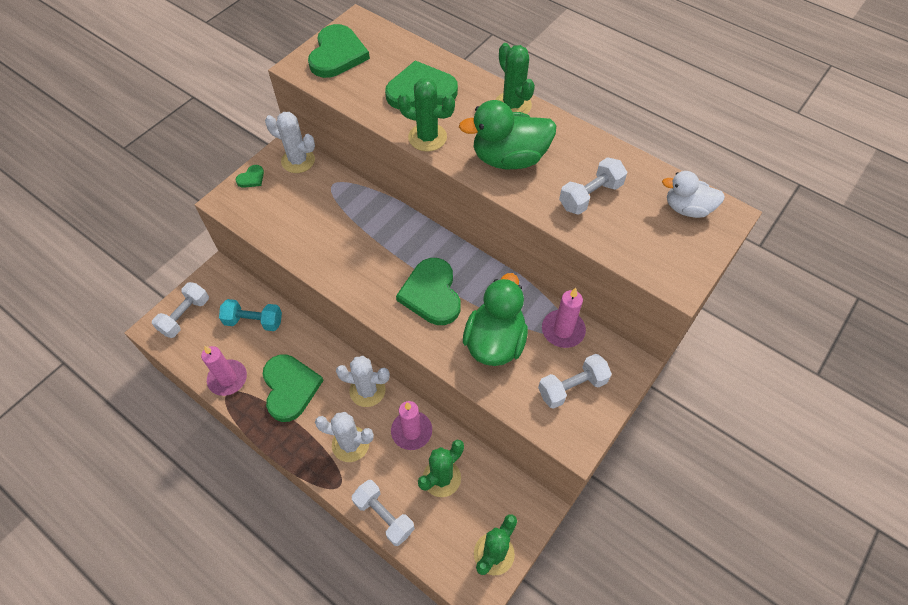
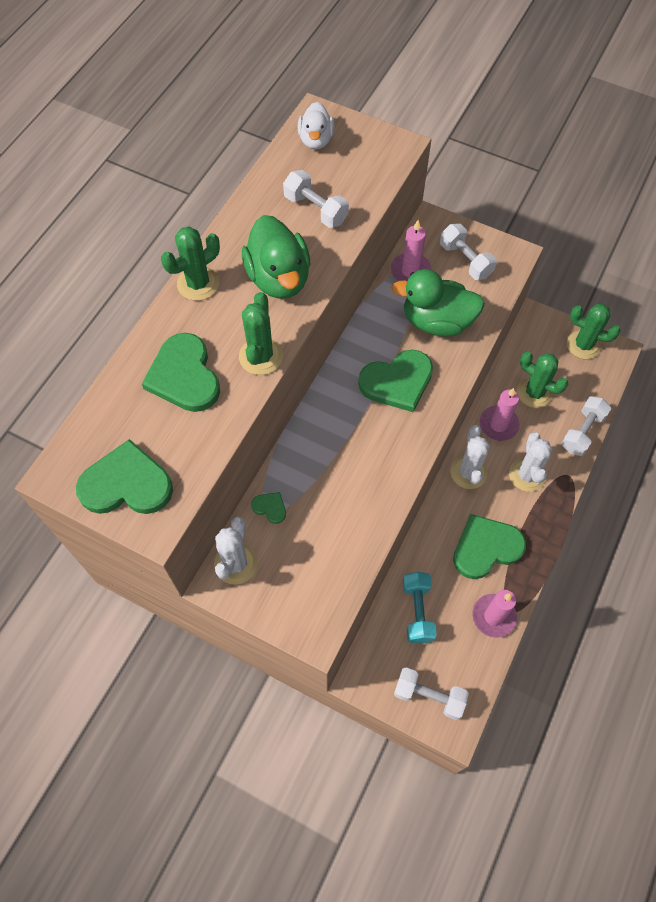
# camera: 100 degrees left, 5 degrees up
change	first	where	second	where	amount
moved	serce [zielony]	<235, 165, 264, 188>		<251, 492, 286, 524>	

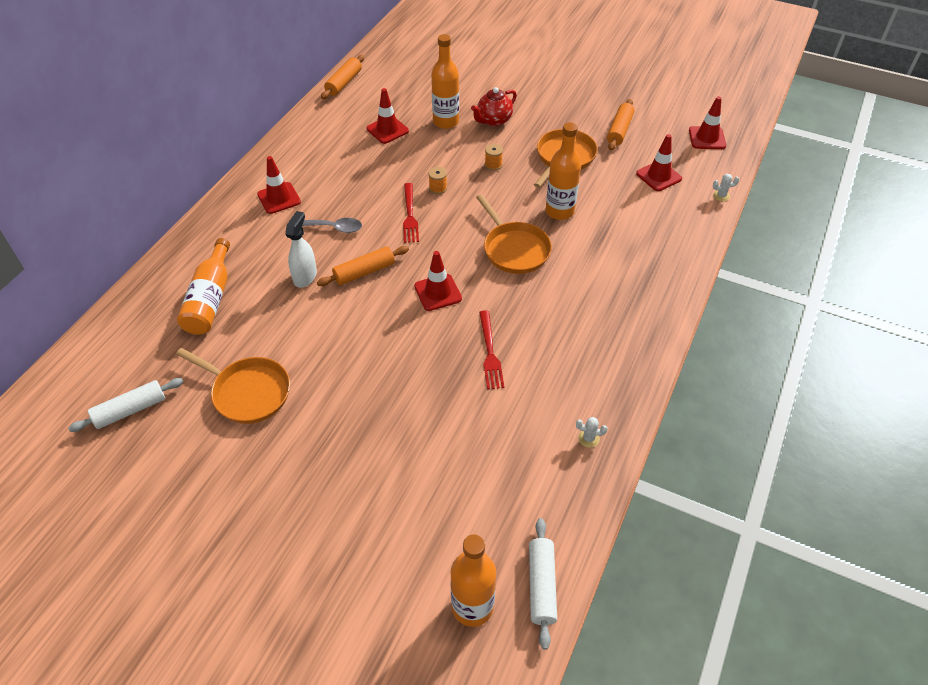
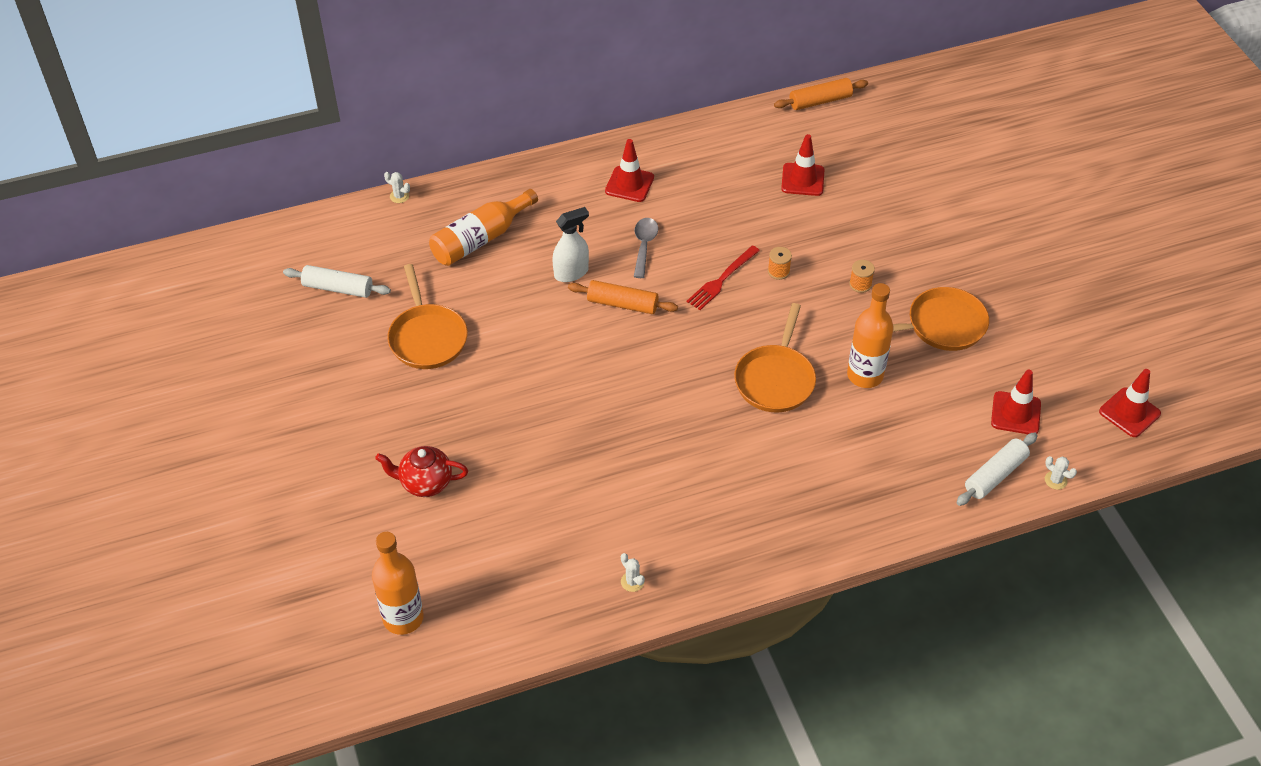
# camera: 45 degrees right, 0 degrees up
change	first	where	second	where	amount
removed	butelka [pomarańczowy]	<431, 34, 459, 129>			
moved	imbryk [czerwony]	<471, 87, 517, 127>		<375, 446, 468, 497>	
removed	wałek do ciasta [pomarańczowy]	<607, 99, 635, 151>			
turned	łyżka [szary]	<302, 218, 362, 233>		<634, 218, 658, 278>	135 degrees counterclockwise
removed	pachołek [czerwony]	<414, 251, 462, 311>			
removed	widelec [czerwony]	<479, 310, 504, 390>			
moved	wałek do ciasta [biały]	<529, 518, 557, 650>		<956, 432, 1038, 506>	
added			kaktus [biały]	<384, 172, 410, 203>	

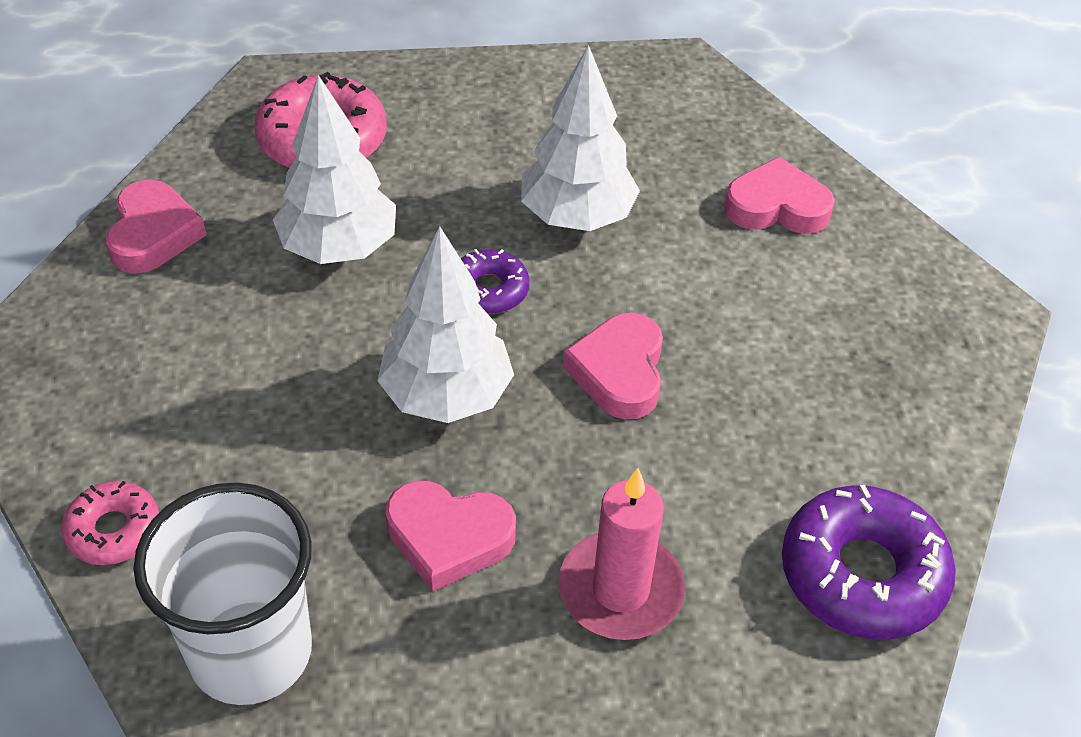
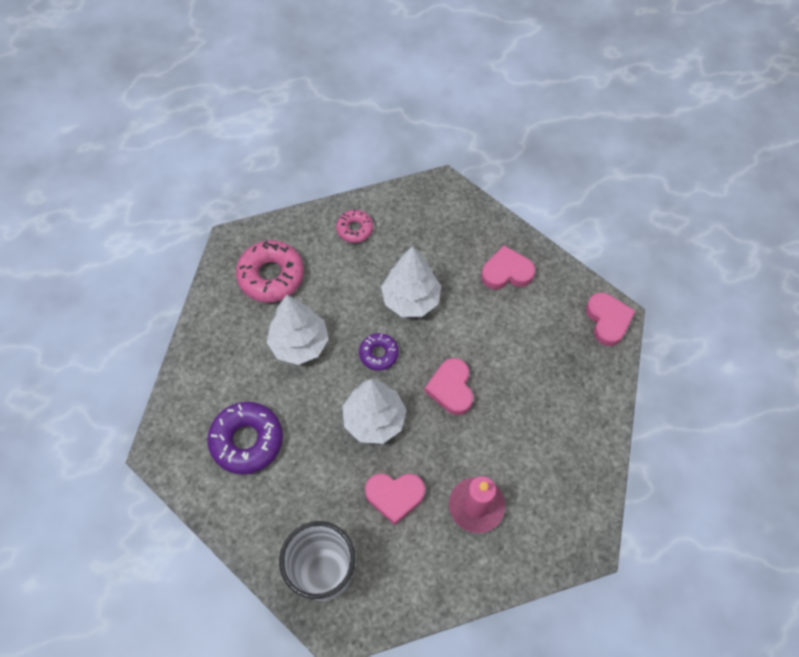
# camera: 10 degrees left, 15 degrees up
change	first	where	second	where	amount
moved	serce [różowy]	<106, 180, 206, 274>		<586, 293, 635, 346>	
moved	donut [różowy]	<61, 481, 159, 565>		<336, 209, 373, 243>	
moved	donut [fioletowy]	<782, 484, 956, 640>		<208, 402, 283, 475>	

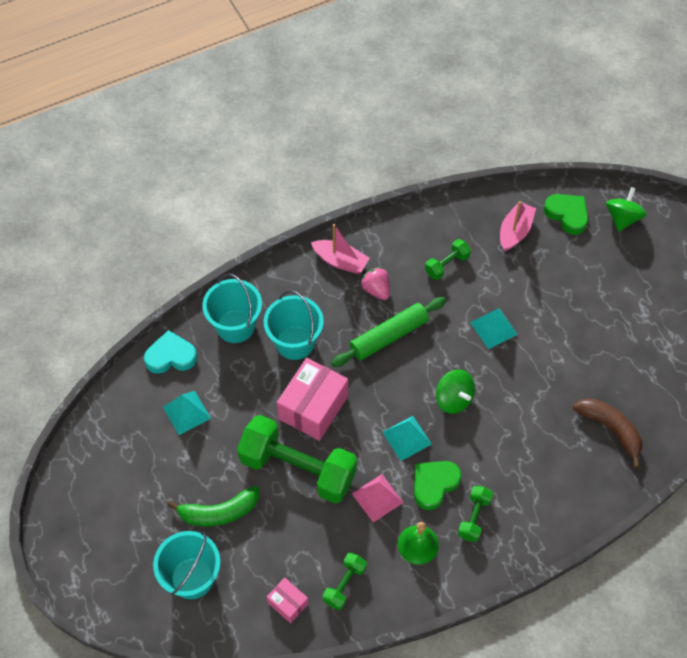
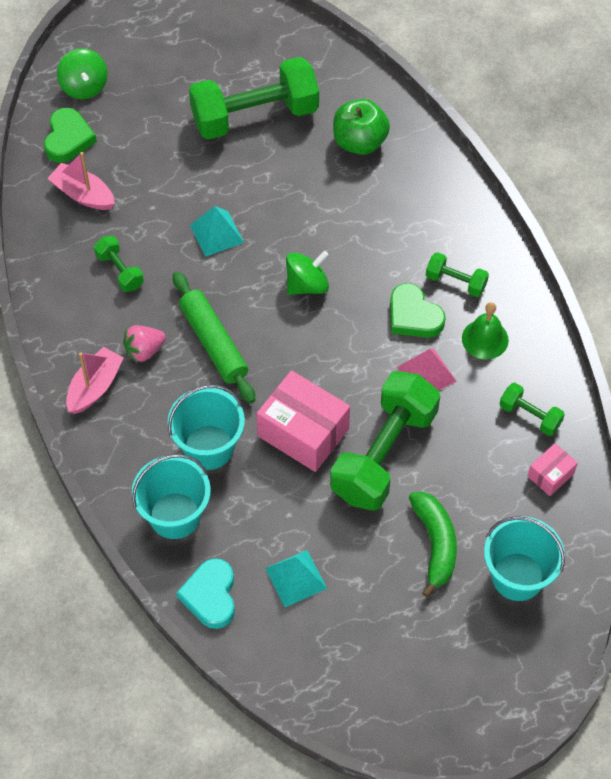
# camera: 85 degrees left, 0 degrees up
change	first	where	second	where	amount
turned	bączek [zielony]	<606, 187, 647, 232>		<57, 48, 108, 99>	135 degrees counterclockwise
turned	serce [zielony]	<544, 194, 588, 235>		<44, 108, 97, 163>	135 degrees clockwise
replaced	banan [brązowy]	<573, 398, 642, 468>	jabłko [zielony]	<333, 99, 390, 155>	
removed	piramida [turkusowy]	<382, 416, 432, 461>			
added			hantel [zielony]	<189, 57, 319, 140>	

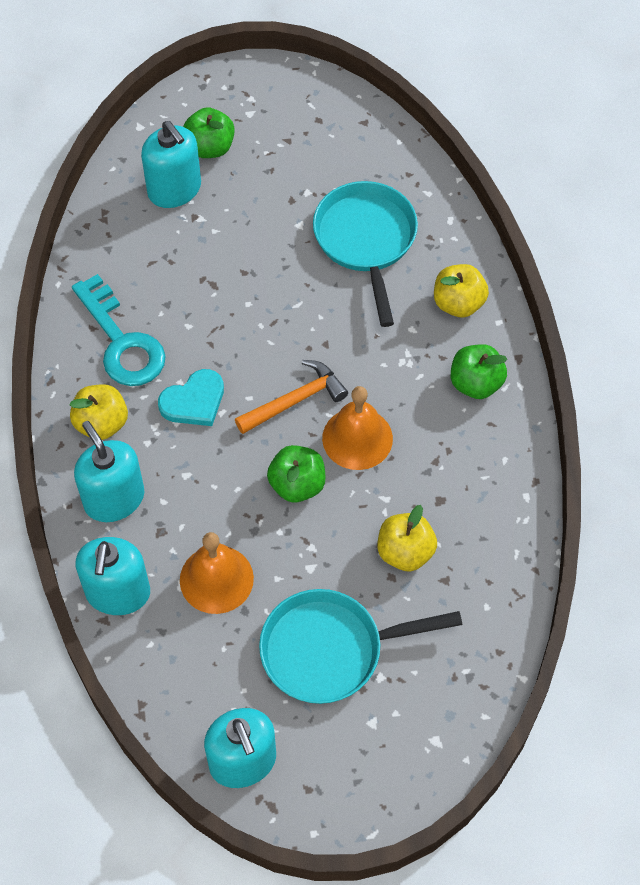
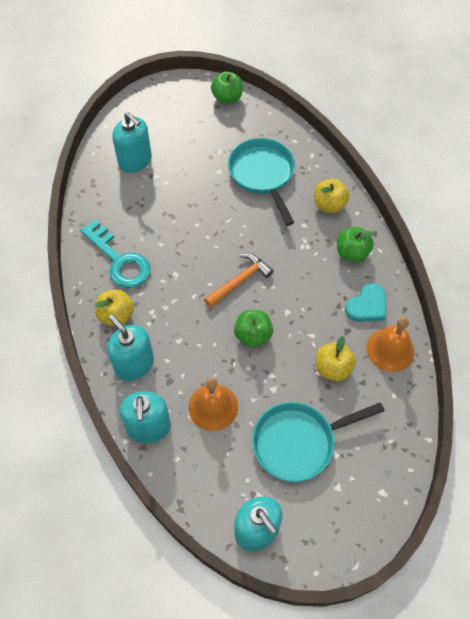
# camera: 10 degrees left, 0 degrees up
change	first	where	second	where	amount
moved	jabłko [zielony]	<183, 107, 235, 158>		<211, 71, 243, 104>	
moved	serce [turkusowy]	<158, 369, 224, 426>		<345, 283, 386, 322>	
moved	dzwonek [pomarańczowy]	<322, 386, 393, 470>		<366, 317, 415, 372>	

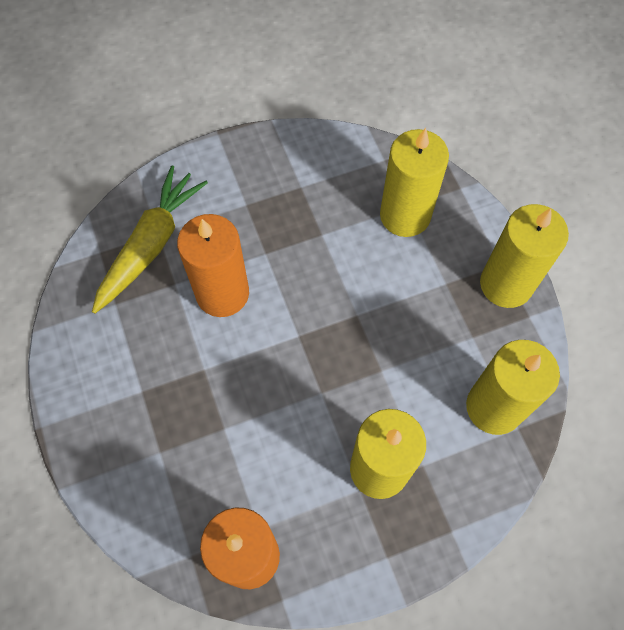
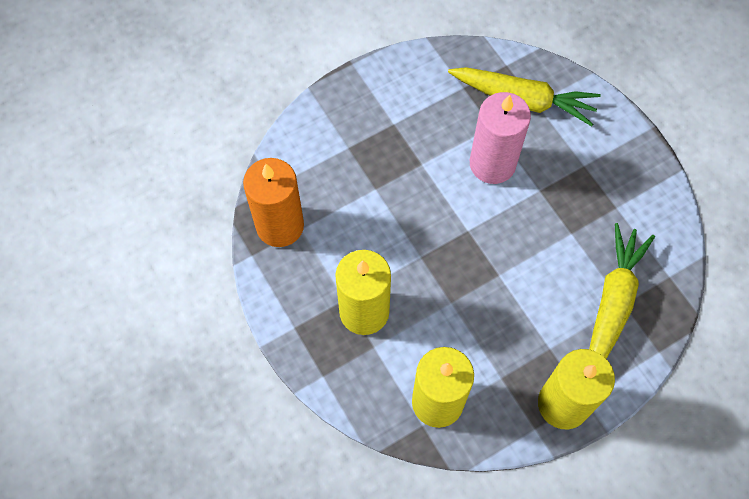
# camera: 80 degrees right, 0 degrees up
change	first	where	second	where	amount
replaced	świeca [żółty]	<380, 128, 449, 237>	marchewka [żółty]	<589, 223, 655, 359>	
recoloured	świeca [pomarańczowy]	<177, 214, 249, 317>	świeca [różowy]	<470, 92, 531, 184>	

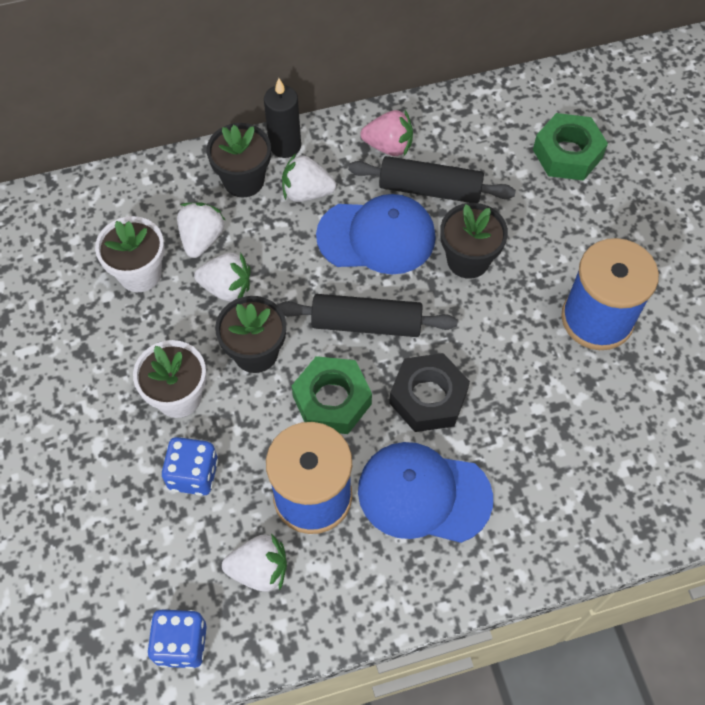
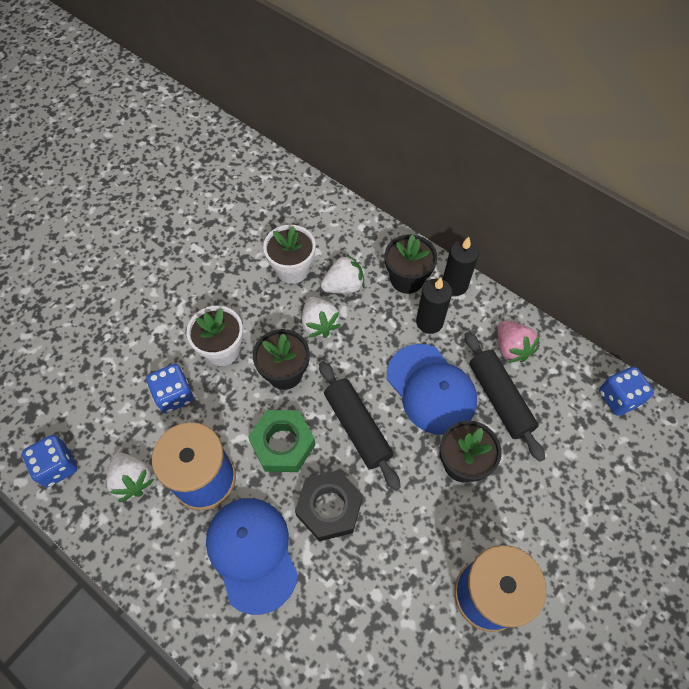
# camera: 55 degrees right, 0 degrees up
change	first	where	second	where	amount
removed	nakrętka [zielony]	<533, 113, 608, 181>			
replaced	truskawka [biały]	<282, 153, 336, 202>	świeca [czarny]	<416, 277, 452, 334>	
added			kostka do gry [niebieski]	<599, 367, 654, 416>	

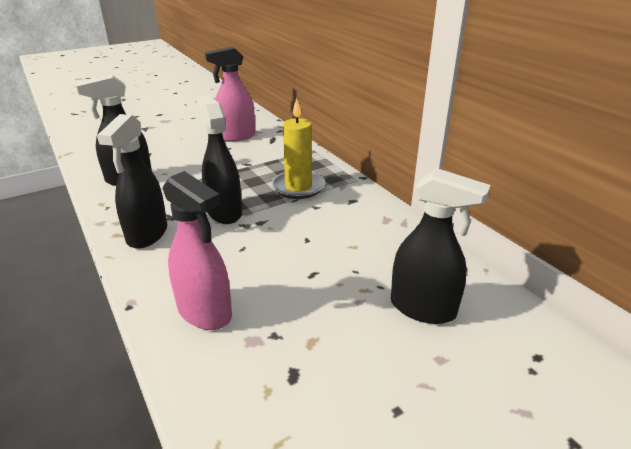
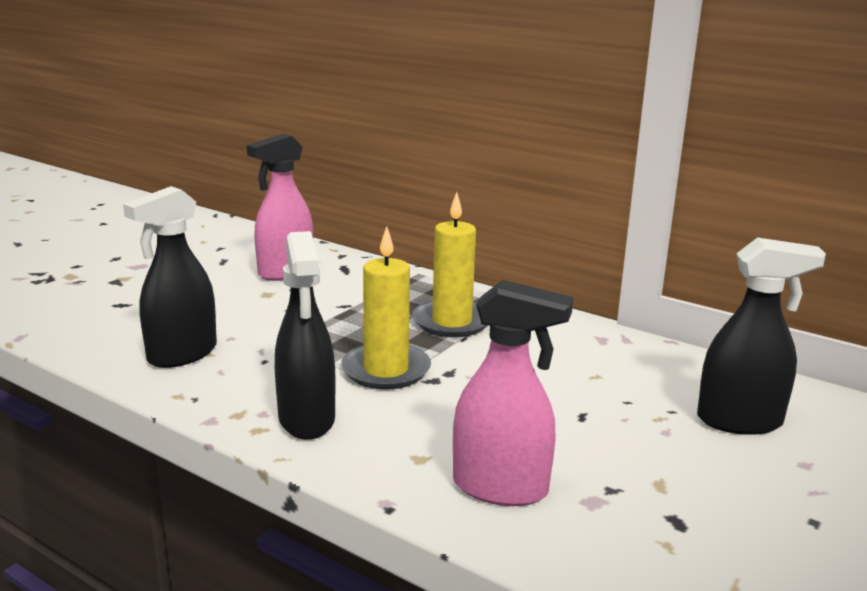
# camera: 25 degrees left, 10 degrees down
change	first	where	second	where	amount
replaced	spryskiwacz [czarny]	<197, 96, 242, 224>	świeca [żółty]	<341, 226, 431, 390>	

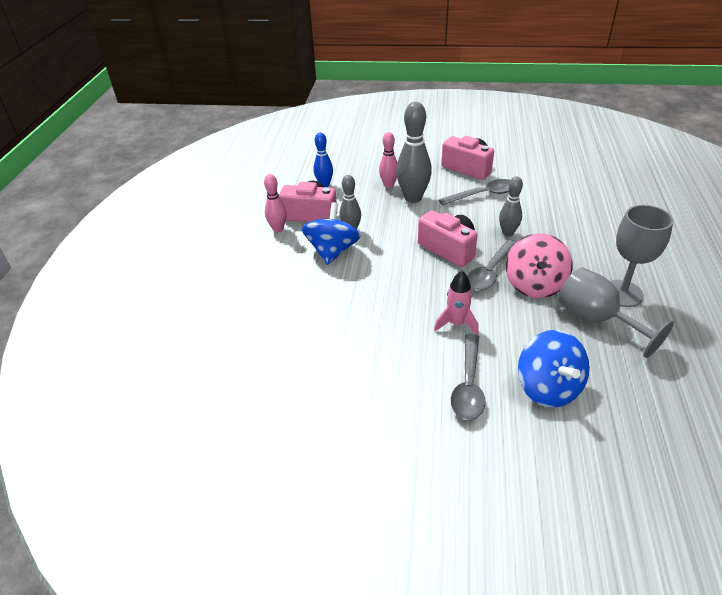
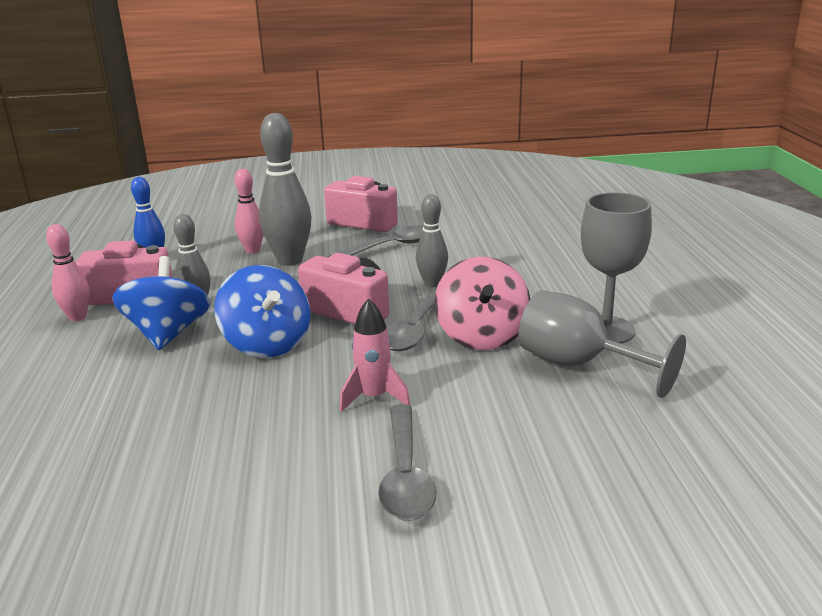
# camera: 15 degrees left, 15 degrees down
change	first	where	second	where	amount
moved	bączek [niebieski]	<518, 330, 590, 408>		<214, 265, 310, 358>	

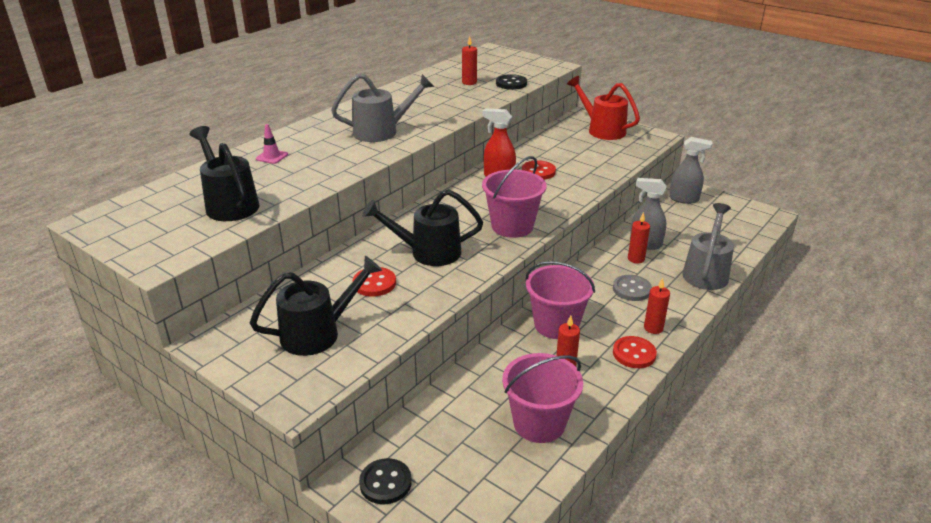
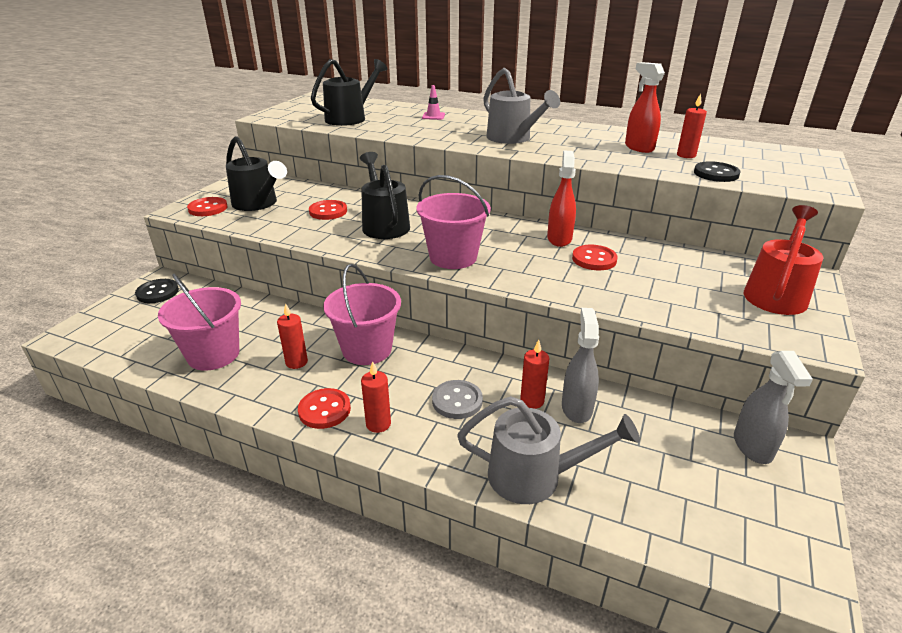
# camera: 75 degrees right, 0 degrees up
change	first	where	second	where	amount
added			spryskiwacz [czerwony]	<625, 62, 665, 153>	
added			guzik [czerwony]	<187, 197, 228, 216>	

